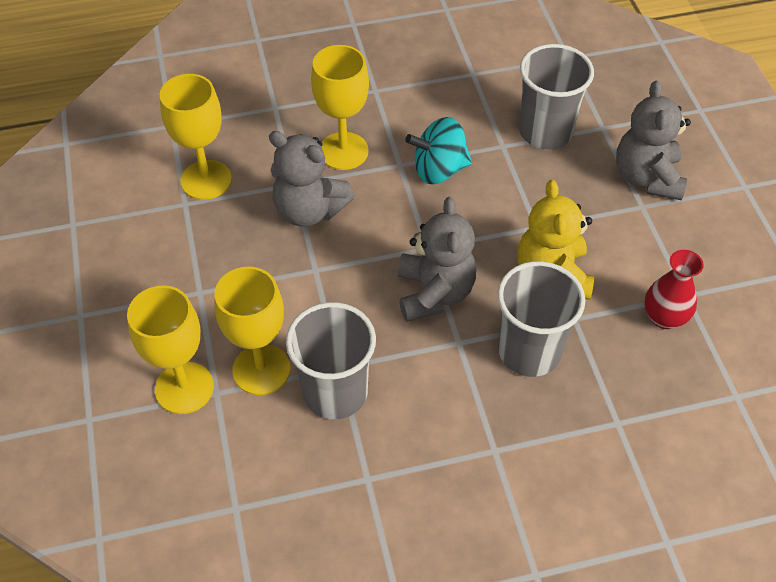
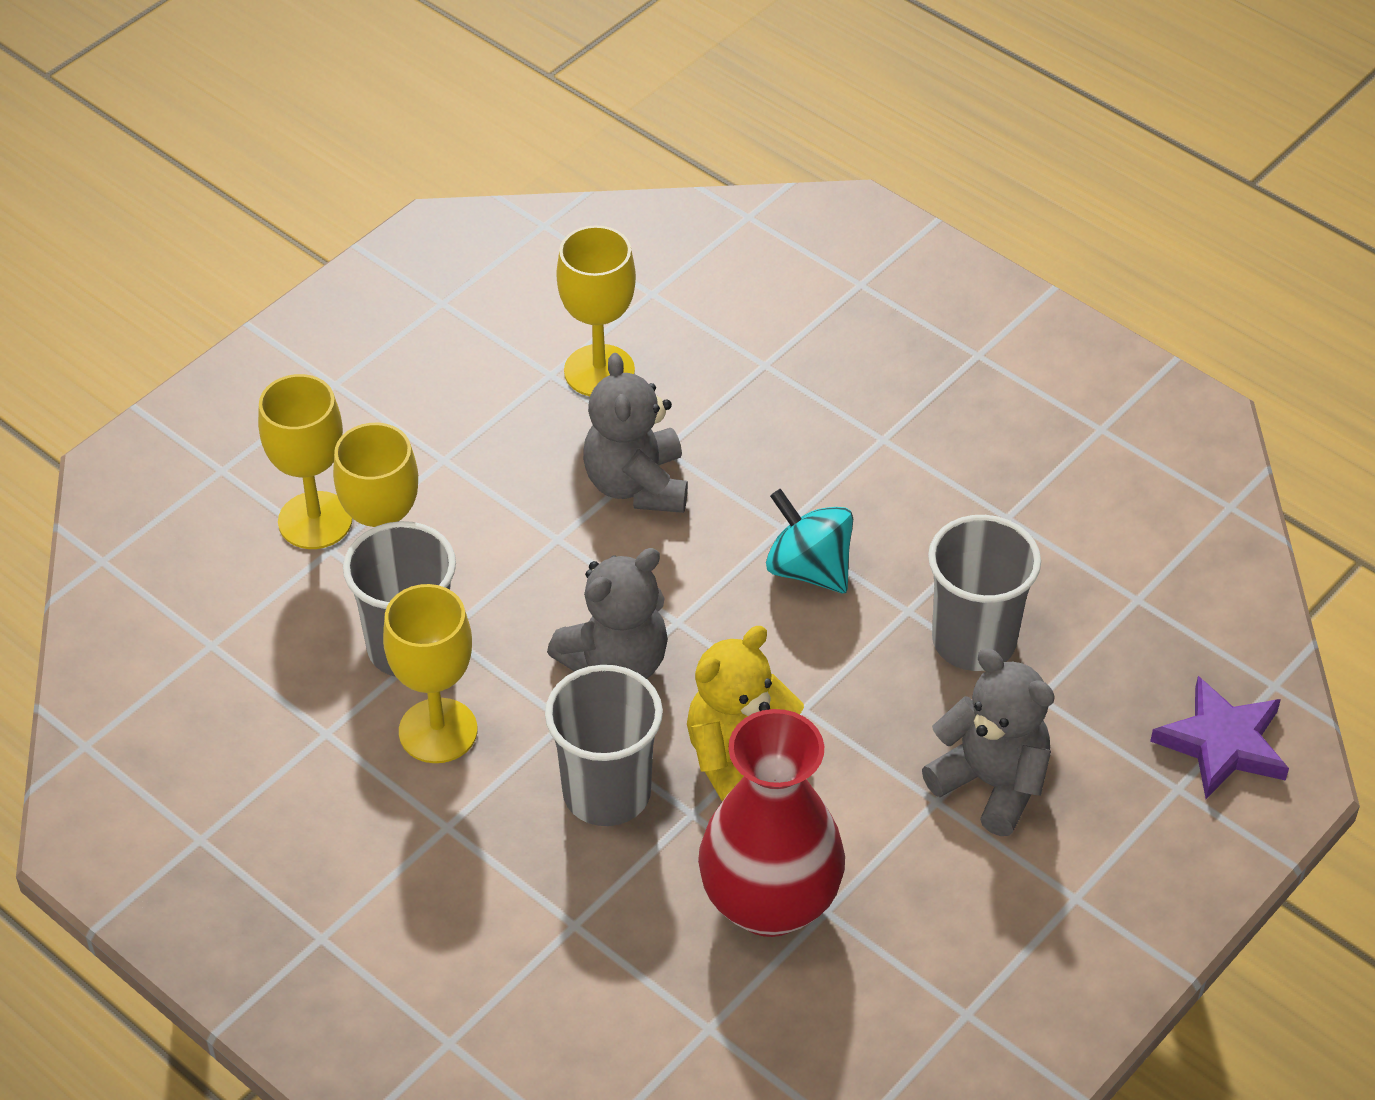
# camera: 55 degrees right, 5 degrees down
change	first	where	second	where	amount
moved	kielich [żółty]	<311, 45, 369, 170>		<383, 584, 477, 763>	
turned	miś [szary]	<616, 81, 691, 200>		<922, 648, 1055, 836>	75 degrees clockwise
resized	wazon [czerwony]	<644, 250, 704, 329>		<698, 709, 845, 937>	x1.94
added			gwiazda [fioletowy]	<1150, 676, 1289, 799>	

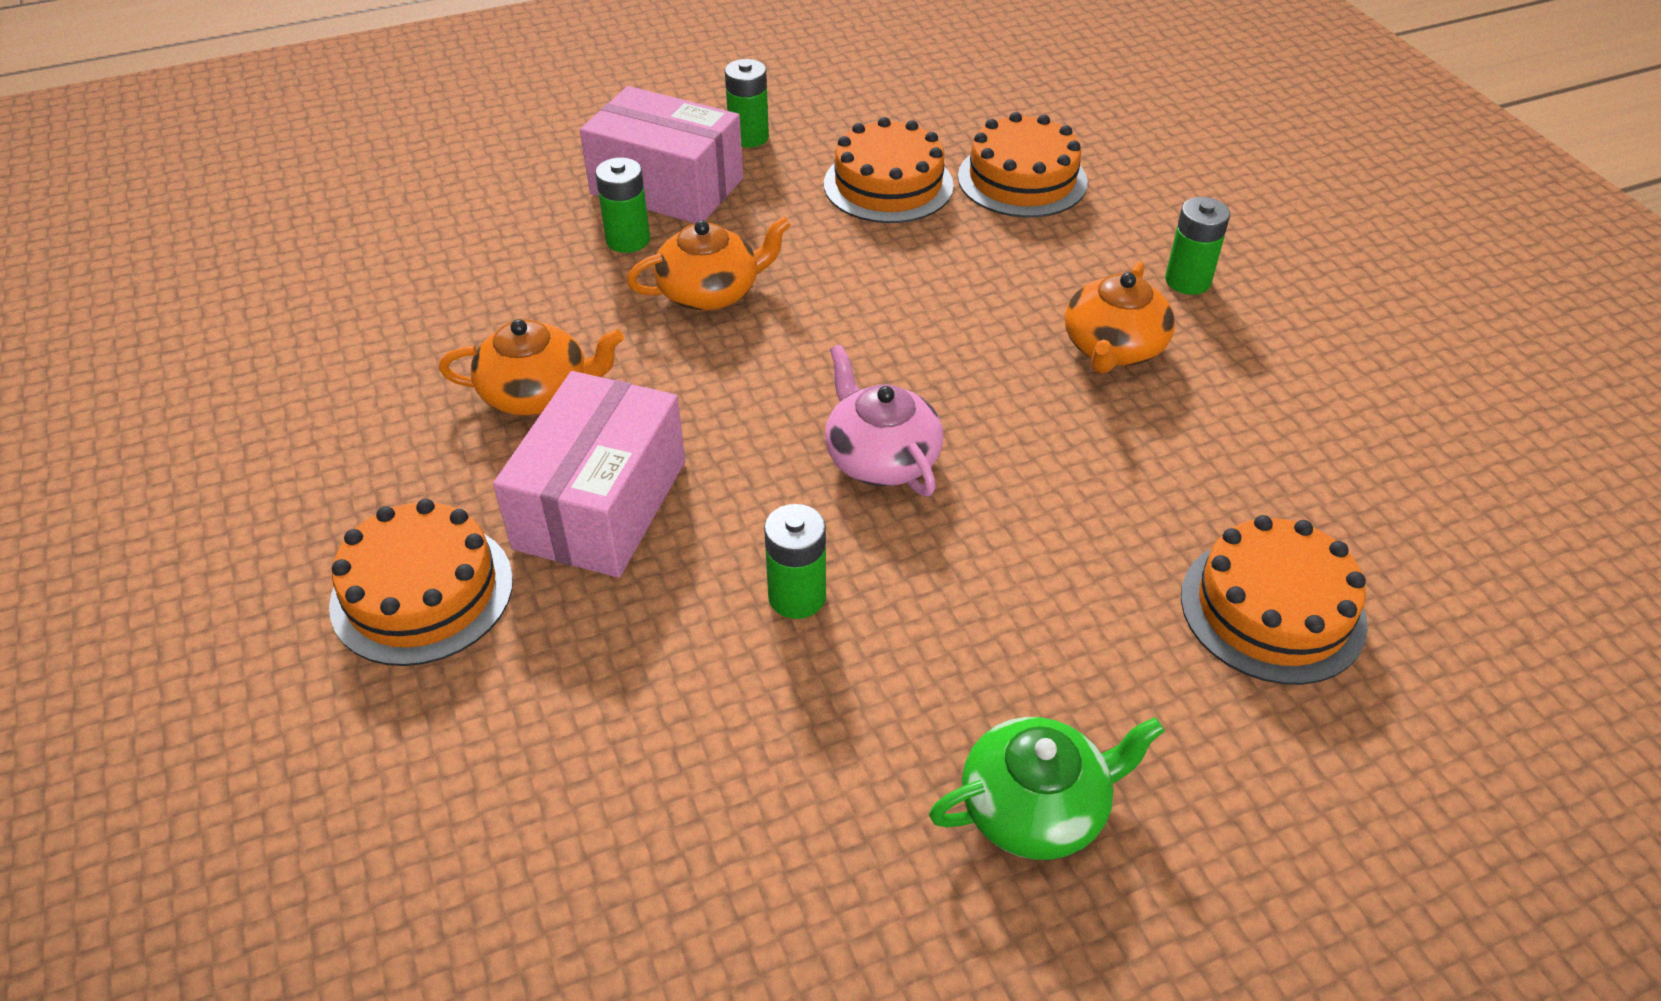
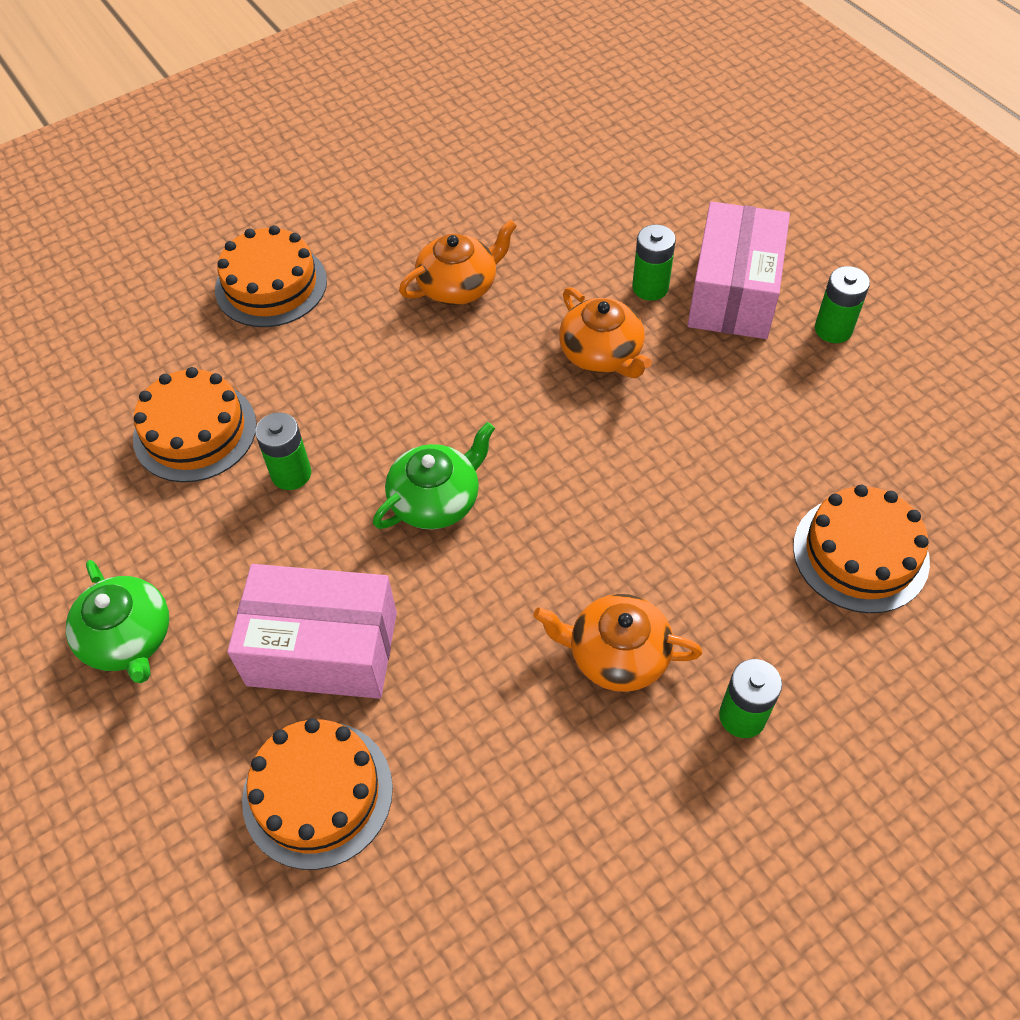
# camera: 80 degrees right, 10 degrees up
change	first	where	second	where	amount
moved	tort [pomarańczowy]	<824, 117, 954, 223>		<133, 367, 257, 482>	
turned	imbryk [pomarańczowy]	<439, 319, 624, 415>		<399, 220, 517, 305>	105 degrees counterclockwise
recoloured	imbryk [różowy]	<825, 345, 943, 496>	imbryk [zielony]	<373, 422, 495, 529>	
moved	pudełko [różowy]	<493, 371, 685, 578>		<227, 564, 397, 699>	

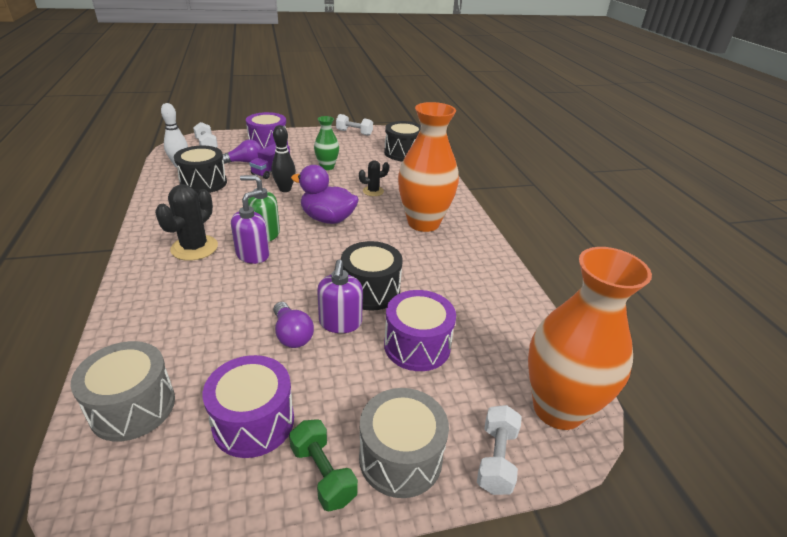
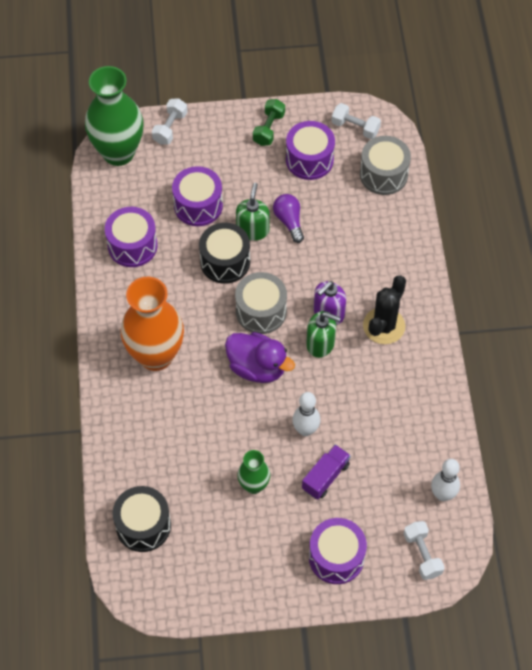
# camera: 170 degrees left, 25 degrees up
change	first	where	second	where	amount
moved	hantel [biały]	<336, 114, 373, 136>		<331, 103, 381, 139>	
recoloured	kręgiel [czarny]	<271, 125, 296, 192>	kręgiel [biały]	<292, 392, 320, 436>	
removed	żarówka [fioletowy]	<223, 139, 262, 164>			
removed	bęben [czarny]	<174, 146, 227, 194>			
removed	kaktus [czarny]	<359, 161, 389, 196>			
recoloured	wazon [pomarańczowy]	<528, 247, 652, 430>	wazon [zielony]	<85, 66, 144, 166>	
recoloured	dozownik mydła [fioletowy]	<317, 260, 363, 333>	dozownik mydła [zielony]	<236, 183, 270, 241>	
moved	bęben [szary]	<359, 388, 449, 498>		<235, 272, 287, 334>	
turned	hantel [zielony]	<289, 419, 358, 512>		<253, 99, 285, 146>	45 degrees clockwise
added			bęben [fioletowy]	<105, 207, 158, 267>	

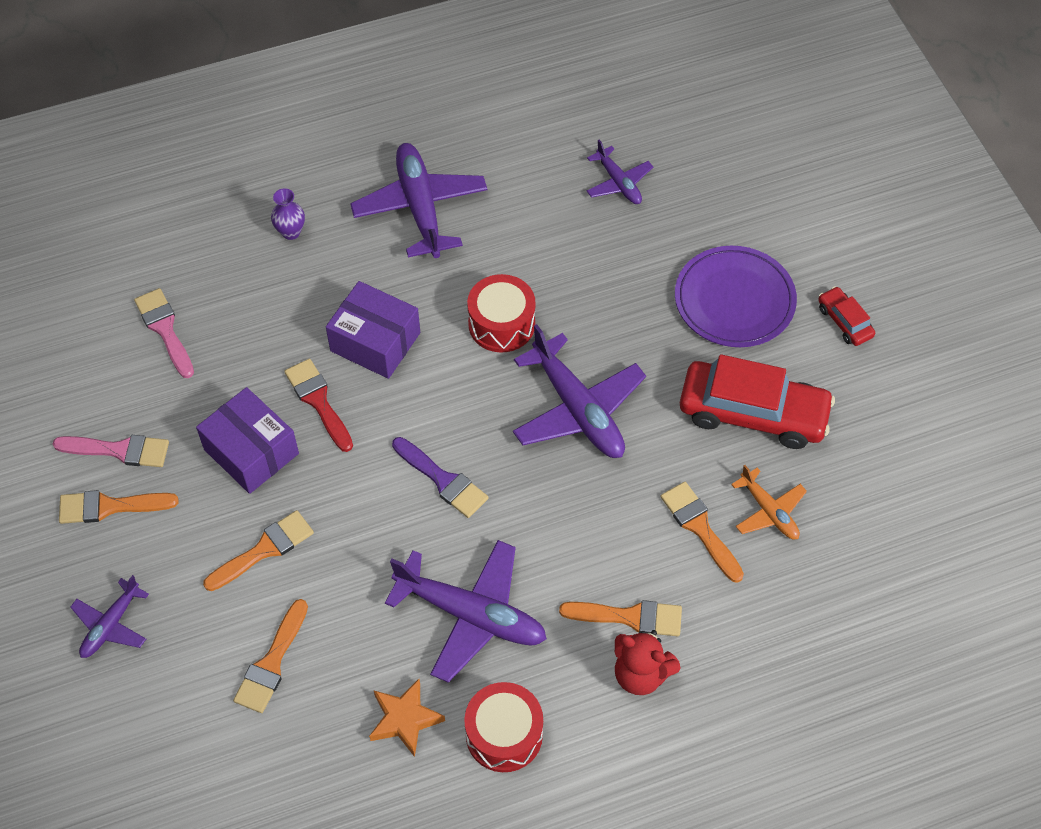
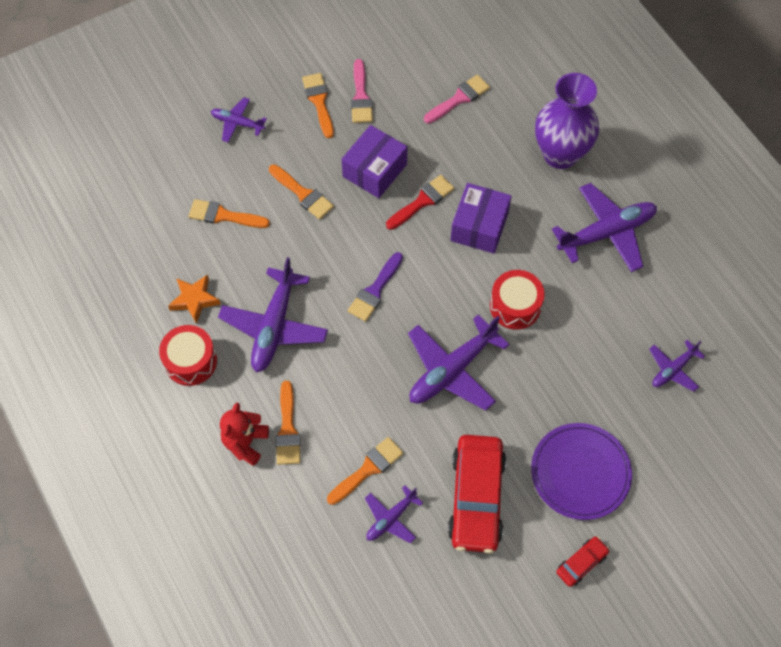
# camera: 80 degrees right, 5 degrees up
change	first	where	second	where	amount
resized	wazon [fioletowy]	<271, 188, 305, 240>		<535, 73, 599, 169>	x2.50
recoloured	samolot [pomarańczowy]	<731, 465, 807, 539>	samolot [fioletowy]	<365, 485, 423, 543>	

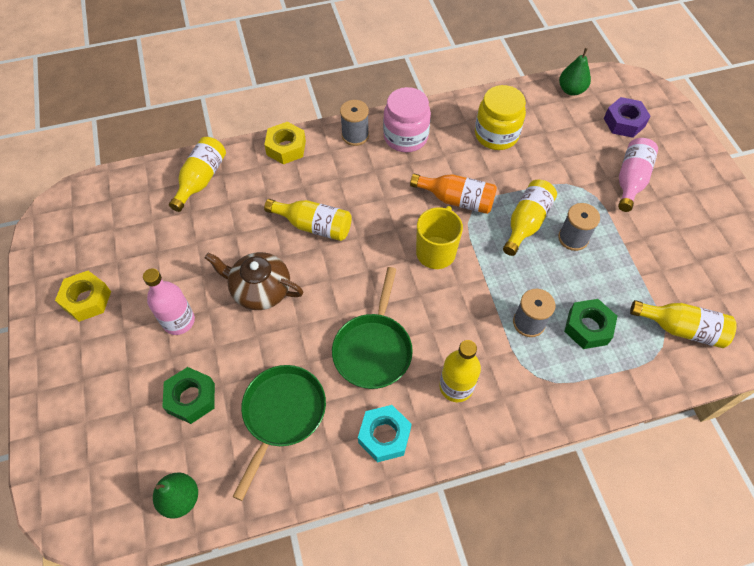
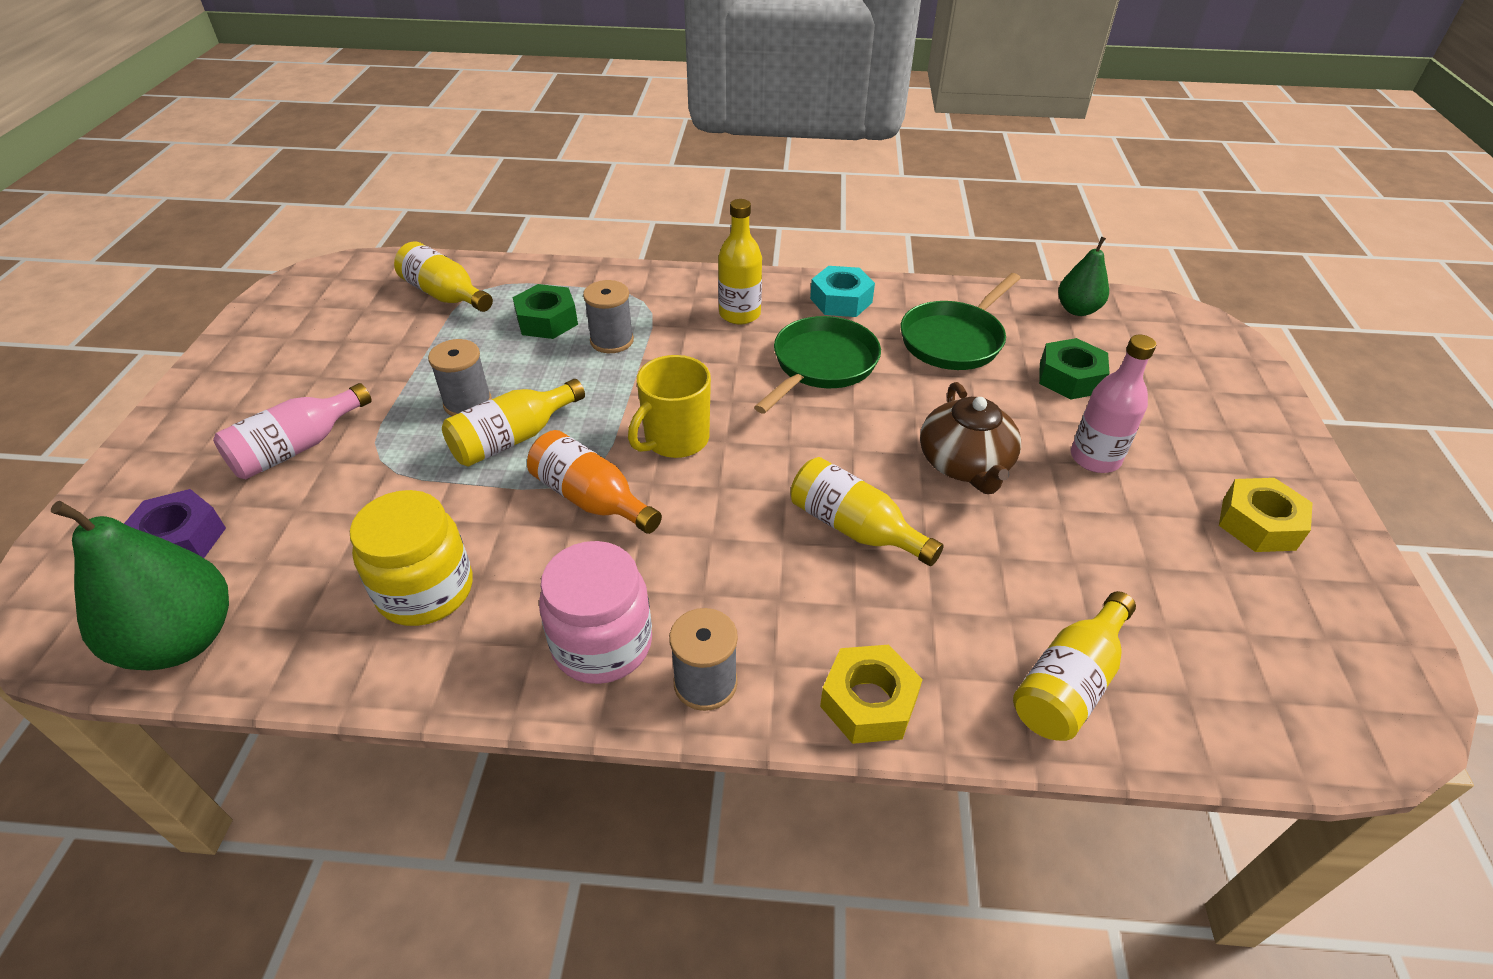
# camera: 160 degrees left, 15 degrees down
change	first	where	second	where	amount
resized	gruszka [zielony]	<559, 48, 591, 96>		<51, 501, 229, 670>	x1.72
turned	imbryk [brązowy]	<205, 252, 303, 310>		<920, 382, 1021, 494>	45 degrees clockwise

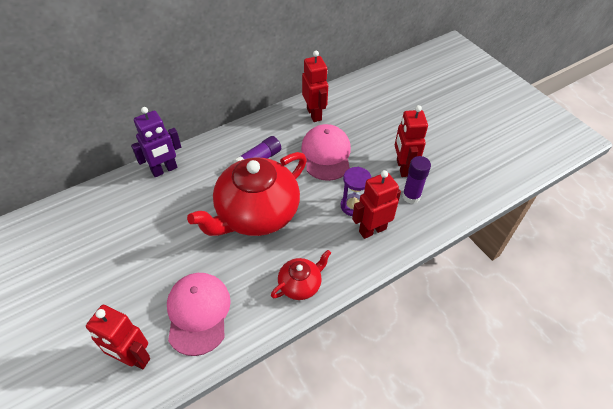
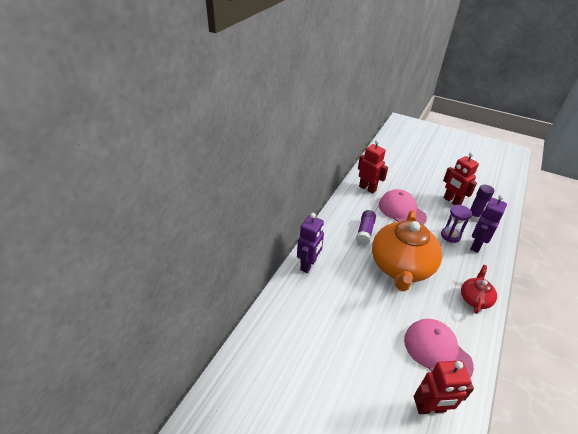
# camera: 30 degrees left, 10 degrees down
change	first	where	second	where	amount
recoloured	imbryk [czerwony]	<187, 152, 307, 236>	imbryk [pomarańczowy]	<372, 210, 442, 291>	
recoloured	robot [czerwony]	<352, 170, 401, 239>	robot [fioletowy]	<470, 195, 507, 253>	

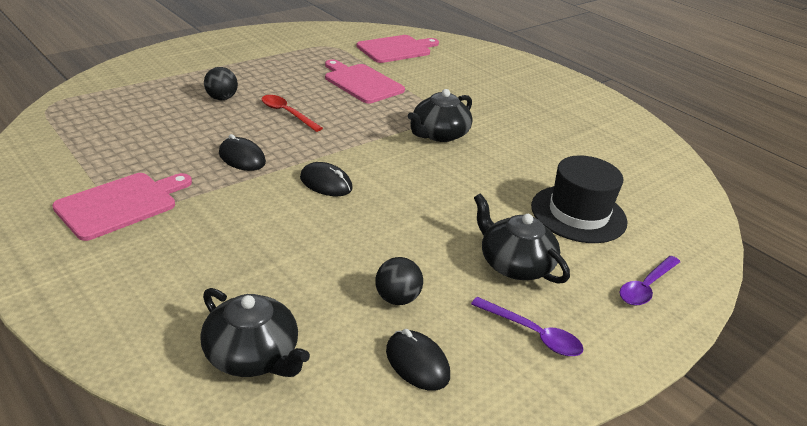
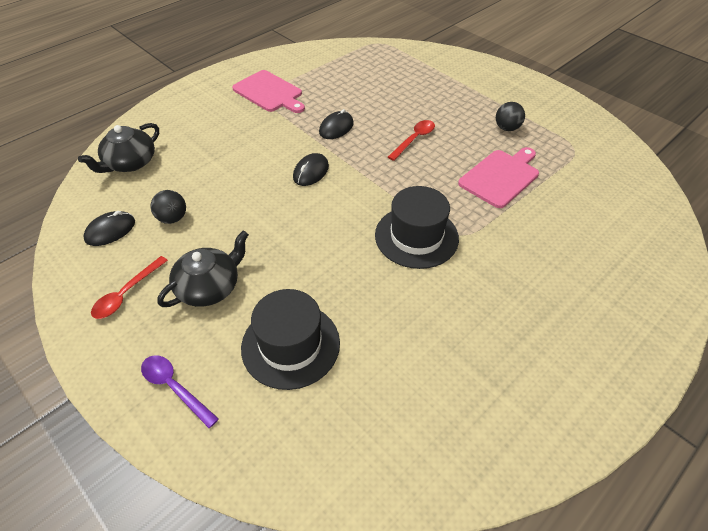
# camera: 90 degrees right, 15 degrees up
change	first	where	second	where	amount
removed	deska do krojenia [różowy]	<356, 35, 439, 63>			
moved	piłka [czarny]	<204, 67, 238, 100>		<496, 102, 525, 131>	
replaced	imbryk [czarny]	<408, 89, 472, 142>	kapelusz [czarny]	<375, 186, 459, 269>	
recoloured	łyżka [fioletowy]	<471, 297, 584, 356>	łyżka [czerwony]	<91, 256, 168, 319>	

